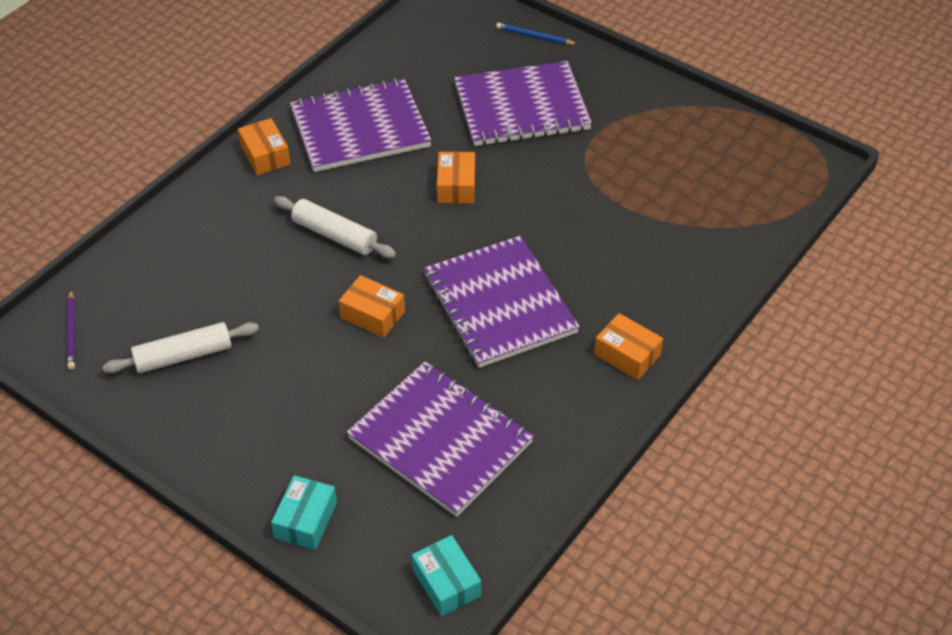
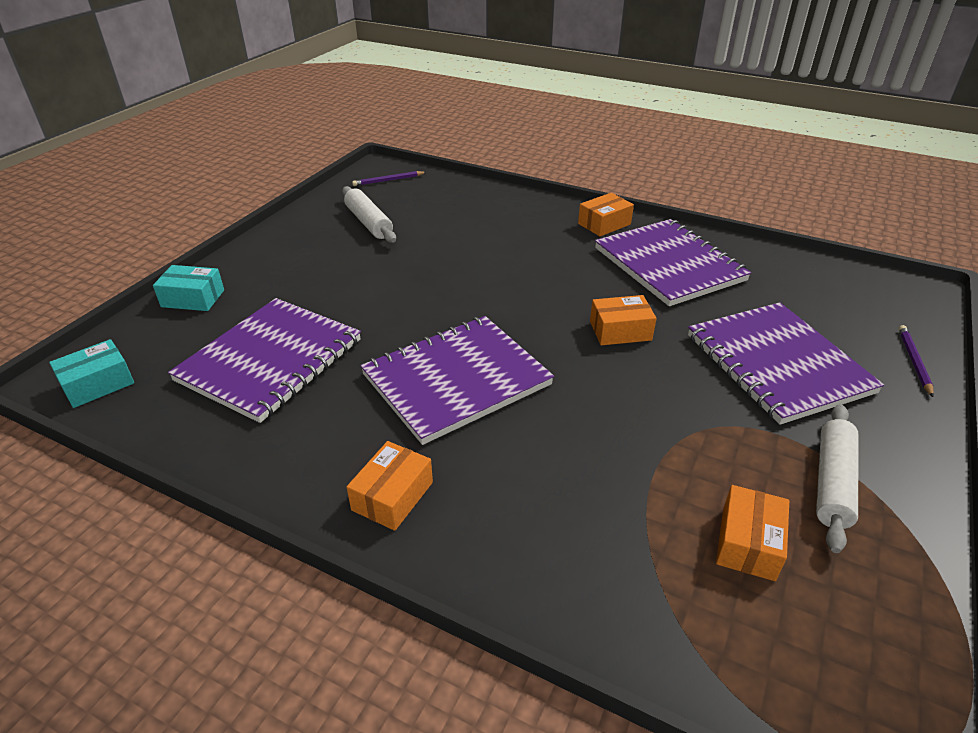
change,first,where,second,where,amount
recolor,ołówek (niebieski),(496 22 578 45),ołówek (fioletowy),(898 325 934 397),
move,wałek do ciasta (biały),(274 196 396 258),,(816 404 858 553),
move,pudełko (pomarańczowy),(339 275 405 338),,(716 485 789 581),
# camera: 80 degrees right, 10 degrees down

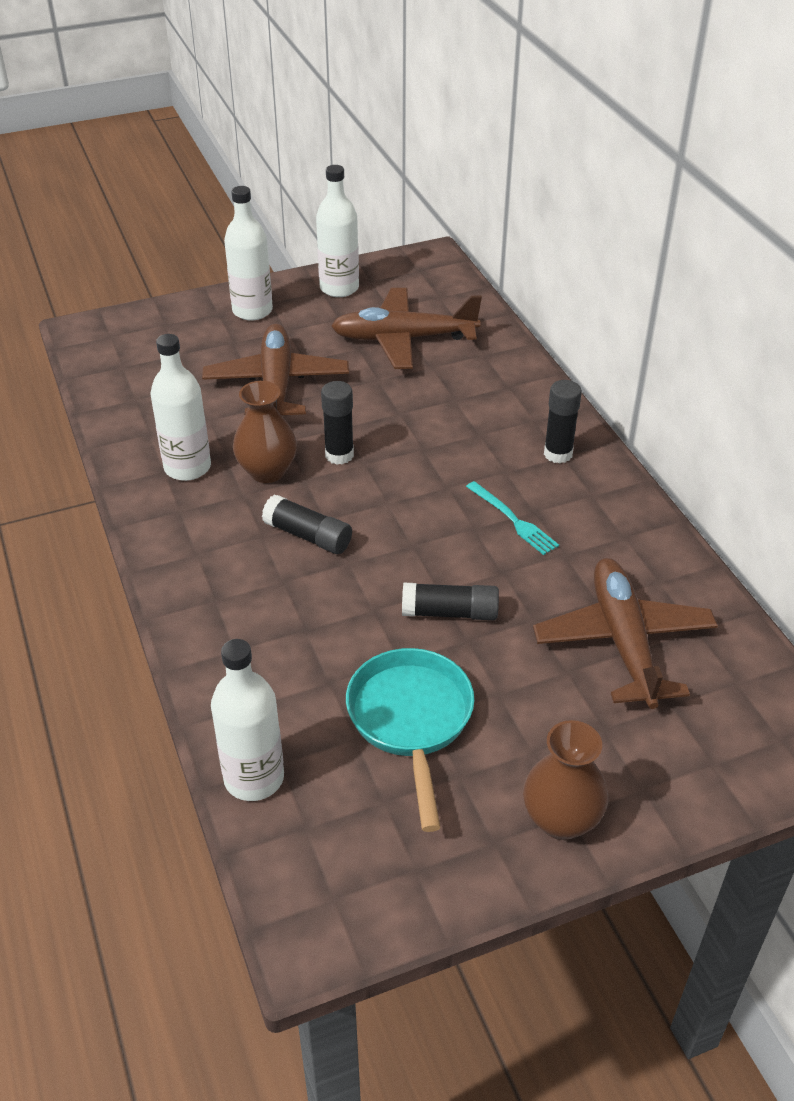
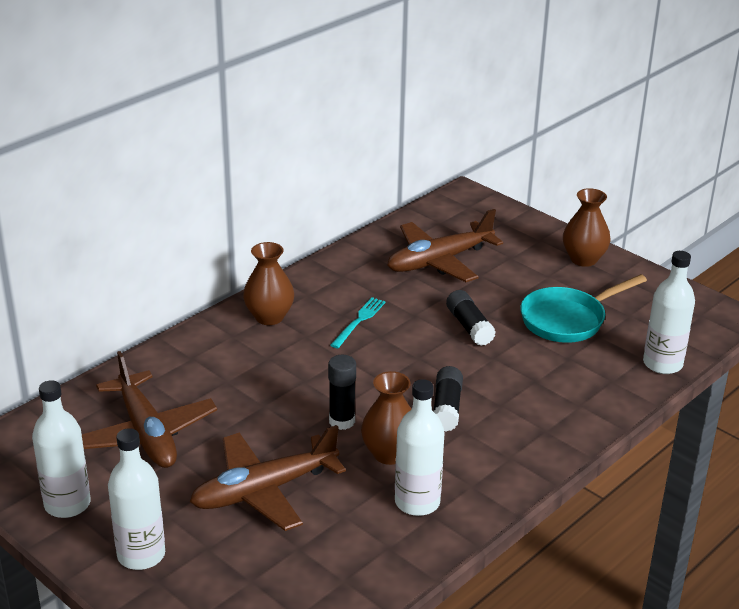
change,first,where,second,where,amount
replace,klej w sztyfcie (czarny),(544 380 582 463),wazon (brązowy),(243 242 294 325),
# camera: 115 degrees left, 10 degrees down

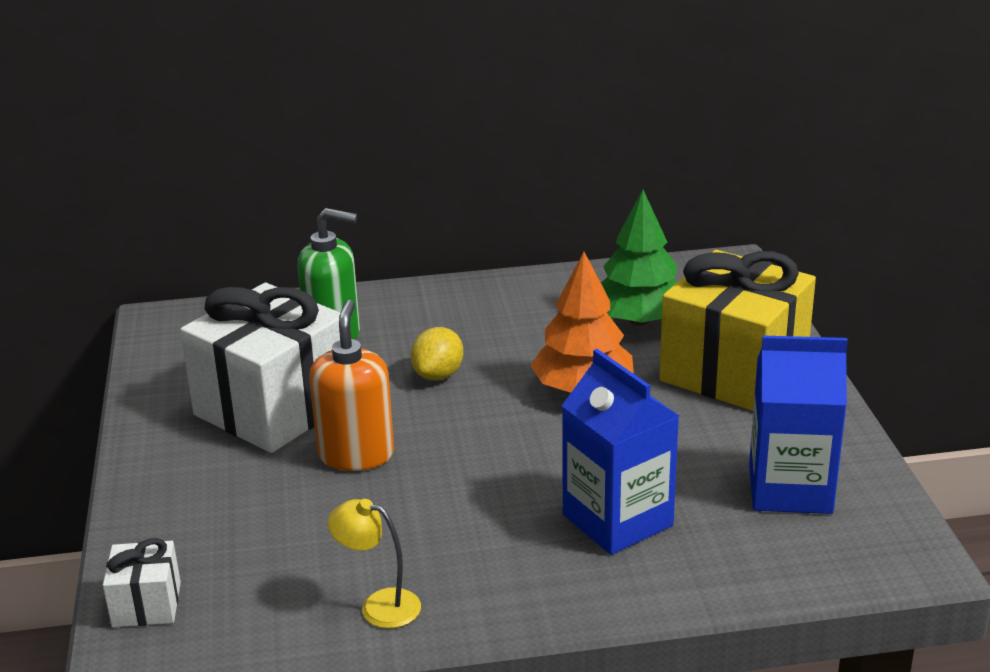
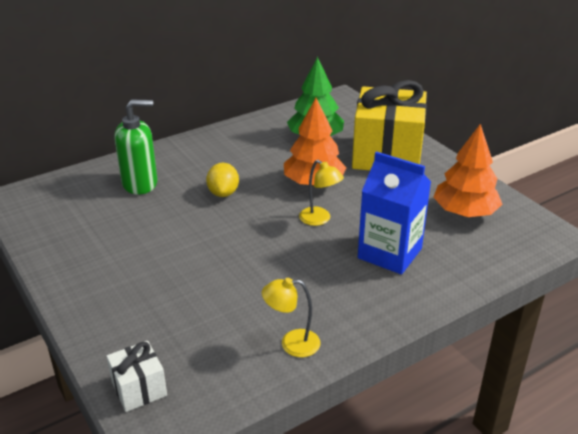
change,first,where,second,where,amount
delete,prezent (biały),(180 283 340 453),,,
delete,dozownik mydła (pomarańczowy),(309 300 394 471),,,
replace,karton mleka (niebieski),(749 336 848 514),drzewko (pomarańczowy),(433 124 502 217),
insert,,,lampka (żółty),(299 160 344 226),
# camera: 25 degrees left, 5 degrees up

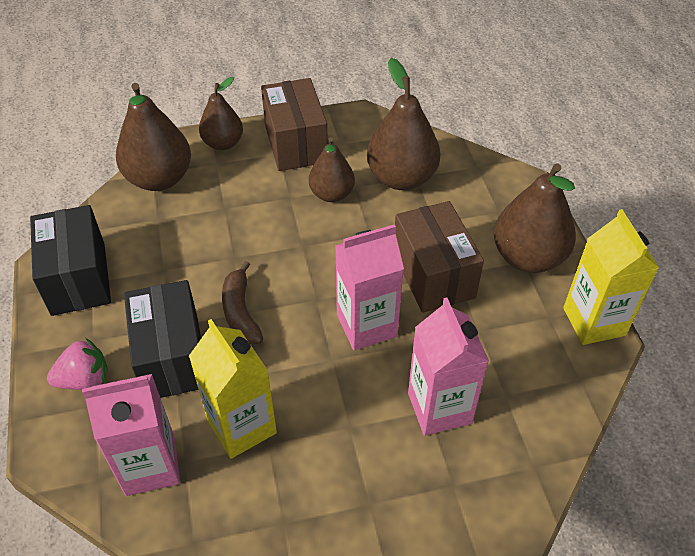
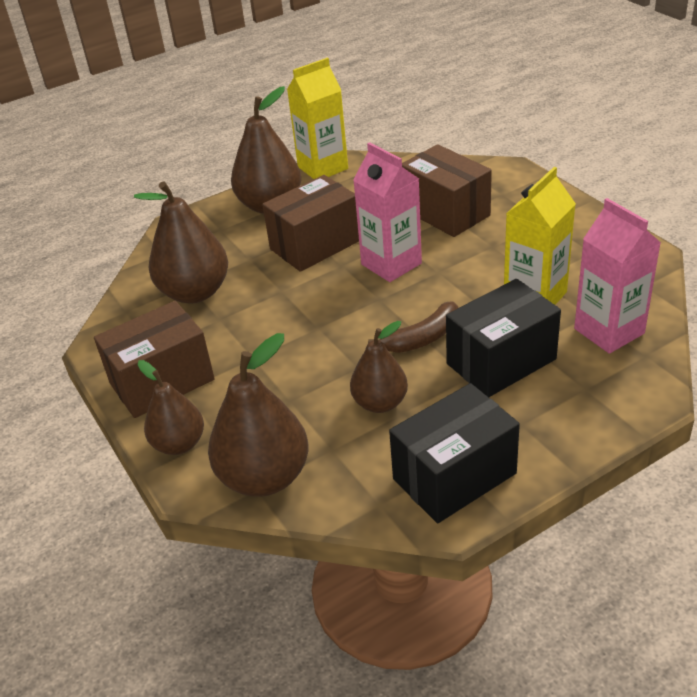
change,first,where,second,where,amount
move,gruszka (brązowy),(309 137 355 202),,(350 321 408 413),
replace,karton mleka (różowy),(408 298 489 436),pudełko (brązowy),(402 144 492 237),
delete,truskawka (różowy),(47 338 108 390),,,
# camera: 105 degrees left, 10 degrees down

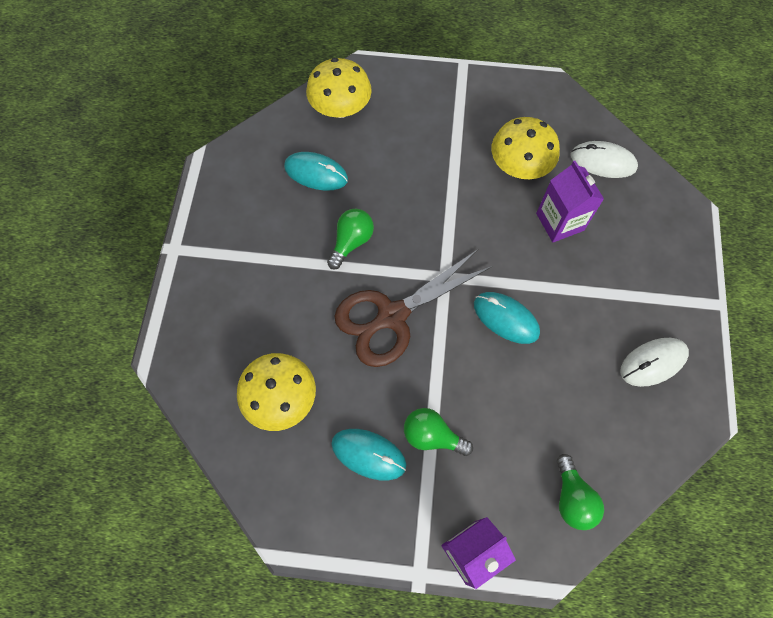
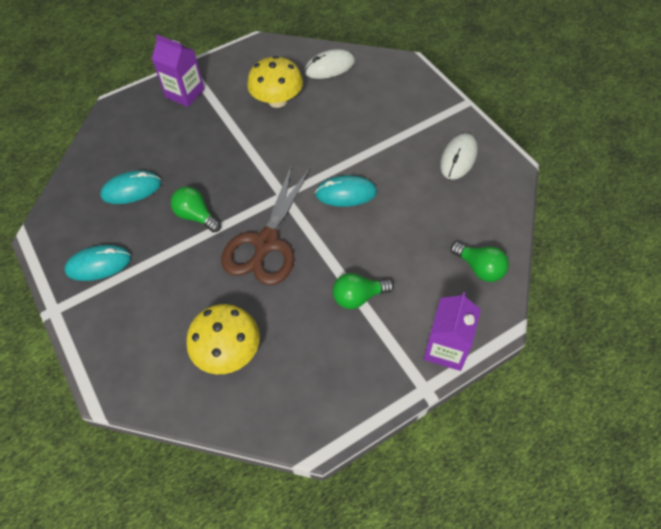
change,first,where,second,where,amount
delete,grzyb (żółty),(306 58 372 118),,,
move,karton mleka (fioletowy),(536 161 604 242),,(152 34 205 107),
rotate,żarówka (zielony),(327 209 374 270),,(170 187 221 233),45 degrees counterclockwise
move,myszka (turkusowy),(331 429 407 481),,(64 245 131 281),
# camera: 35 degrees left, 10 degrees down

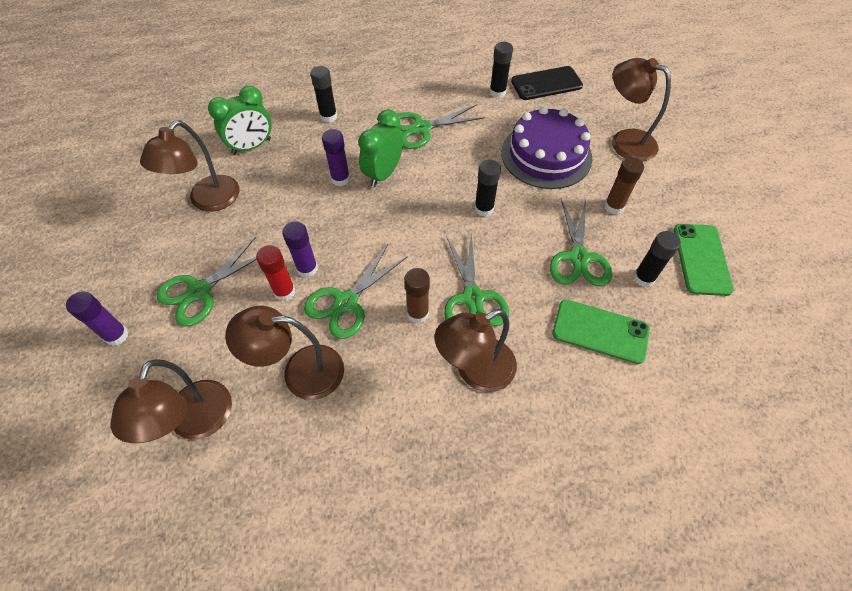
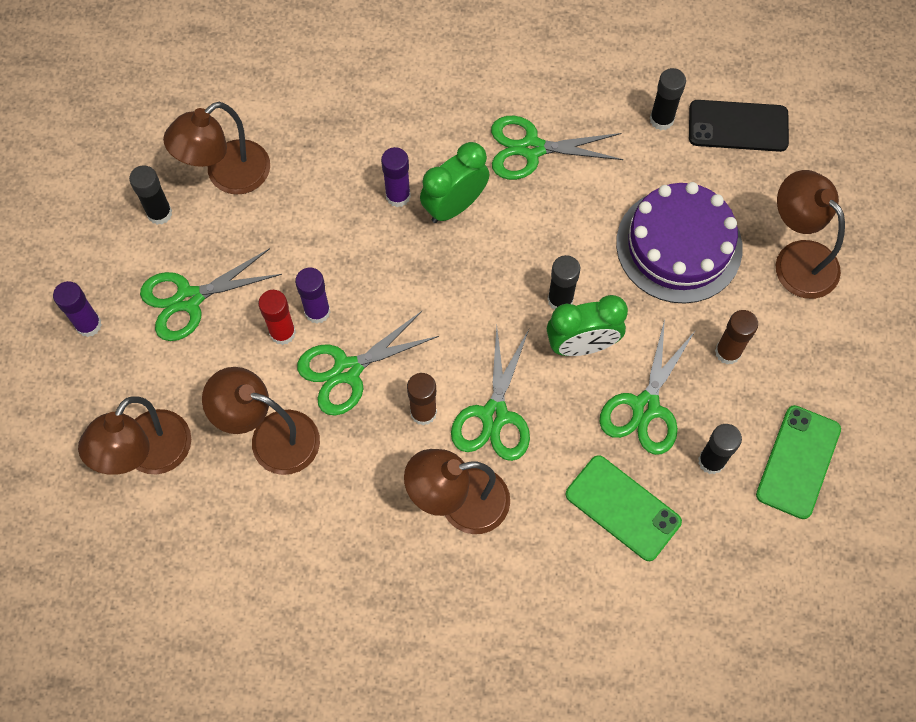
change,first,where,second,where,amount
move,klej w sztyfcie (czarny),(310 66 337 123),,(129 165 172 225),
move,budzik (zielony),(208 86 272 155),,(547 295 628 356),
# camera: 20 degrees right, 10 degrees up

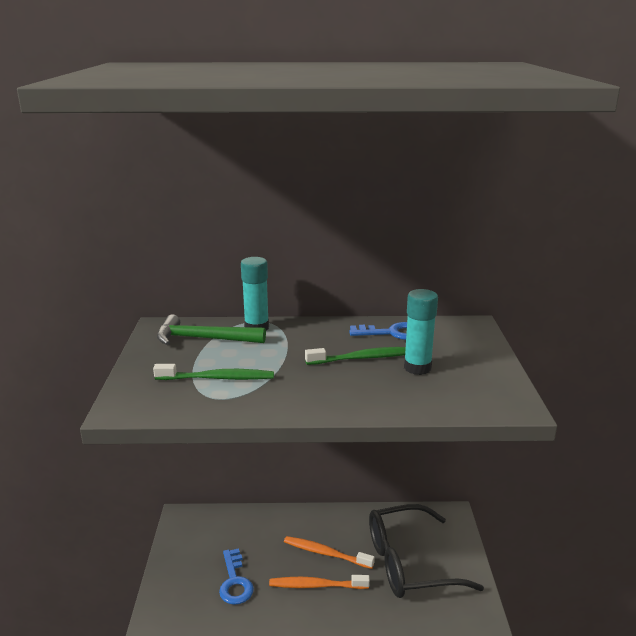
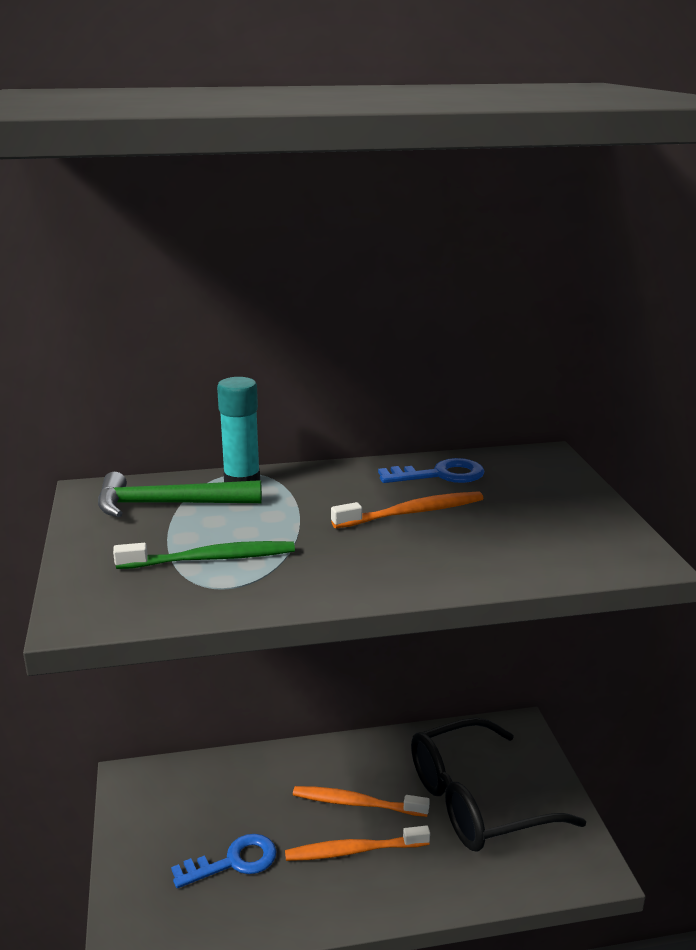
change,first,where,second,where,amount
delete,klej w sztyfcie (turkusowy),(404 289 438 375),,,
recolor,szczoteczka do zębów (zielony),(305 347 406 365),szczoteczka do zębów (pomarańczowy),(331 491 484 528),
rotate,klucz (niebieski),(219 548 254 605),,(171 834 276 888),90 degrees counterclockwise
# camera: 10 degrees left, 0 degrees up

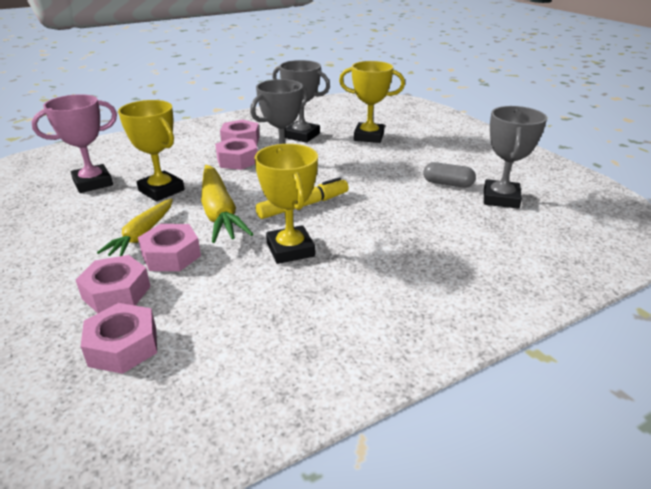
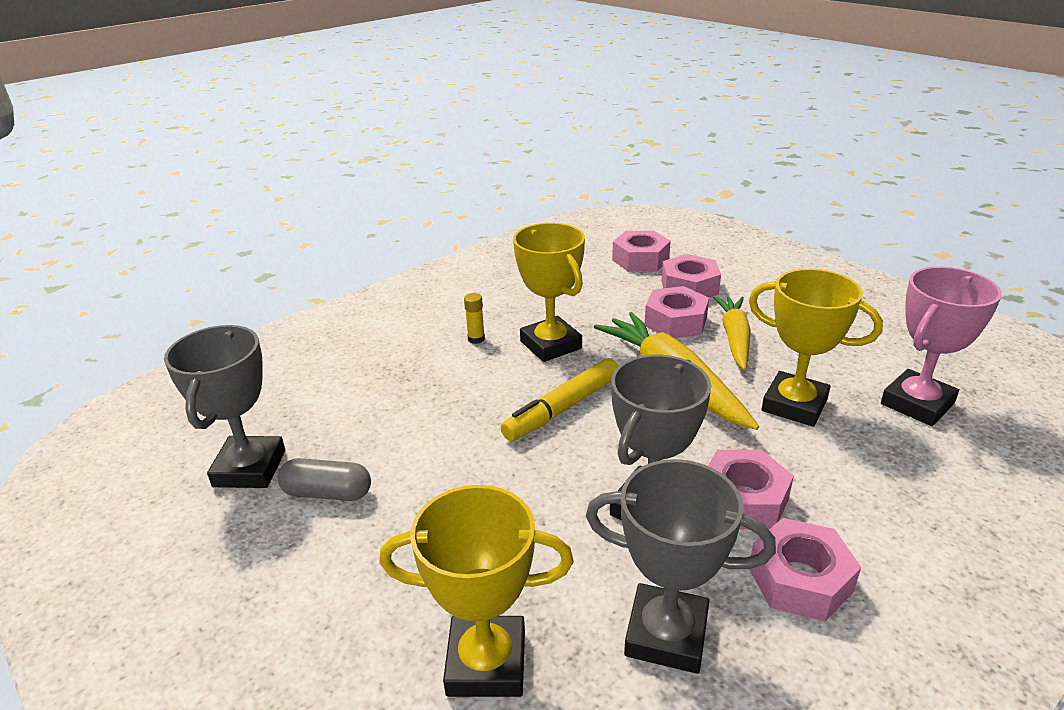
change,first,where,second,where,amount
insert,,,klej w sztyfcie (żółty),(464 293 485 344),
# camera: 170 degrees right, 0 degrees up

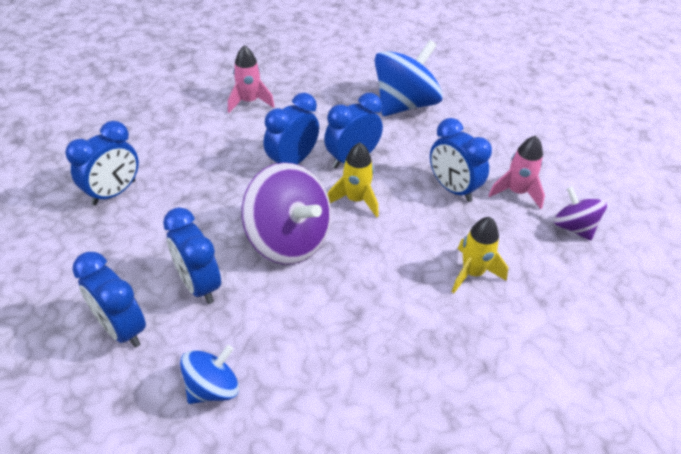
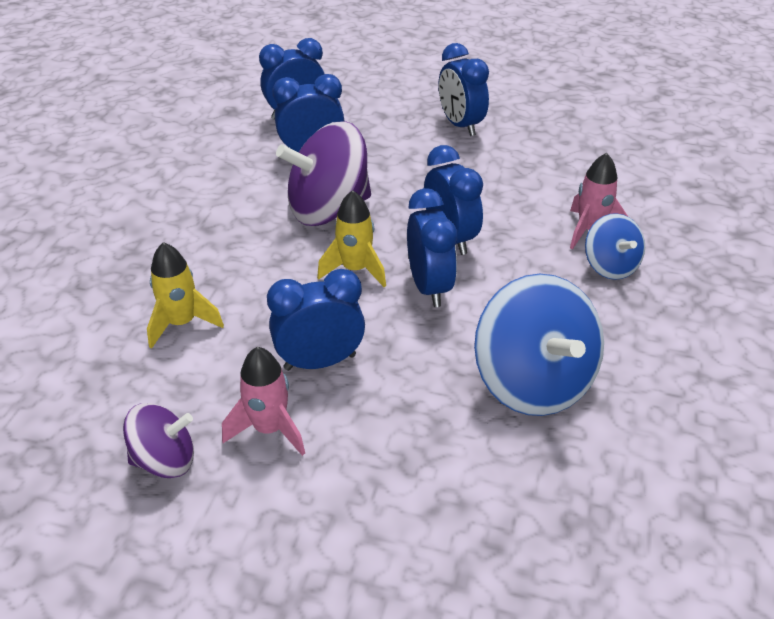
change,first,where,second,where,amount
move,bączek (niebieski),(180 345 239 404),,(585 213 645 280),
# camera: 115 degrees right, 5 degrees down

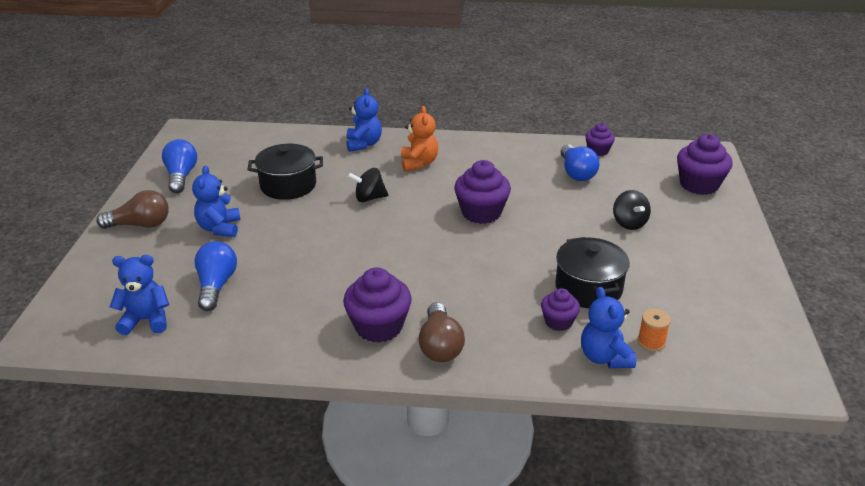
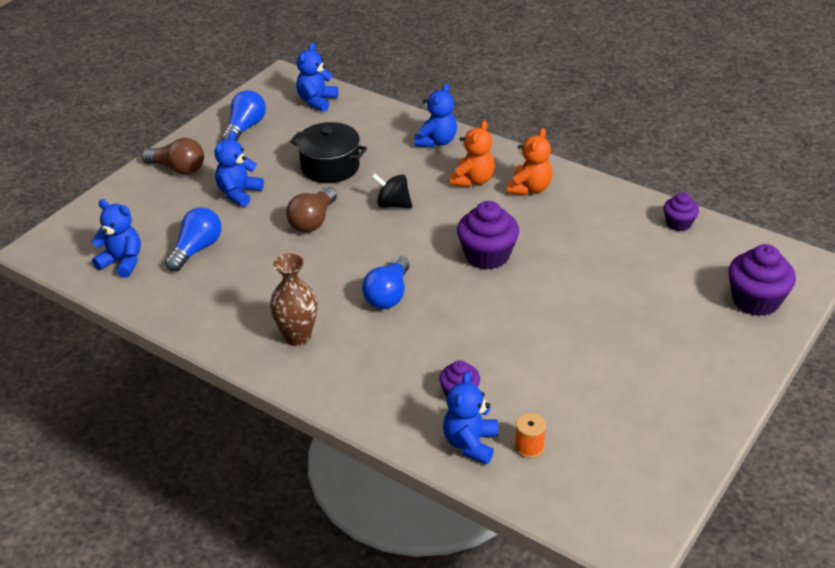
change,first,where,second,where,amount
move,żarówka (niebieski),(561 144 600 181),,(362 256 409 309),
delete,bączek (czarny),(613 190 651 230),,,
delete,garnek (czarny),(555 237 630 308),,,
replace,muffinka (fioletowy),(343 267 412 343),wazon (brązowy),(270 254 318 346),
move,żarówka (brązowy),(418 302 465 362),,(286 187 337 232),
insert,,,miś (niebieski),(296 43 338 112),
insert,,,miś (pomarańczowy),(507 128 552 195),
# camera: 30 degrees right, 5 degrees up

